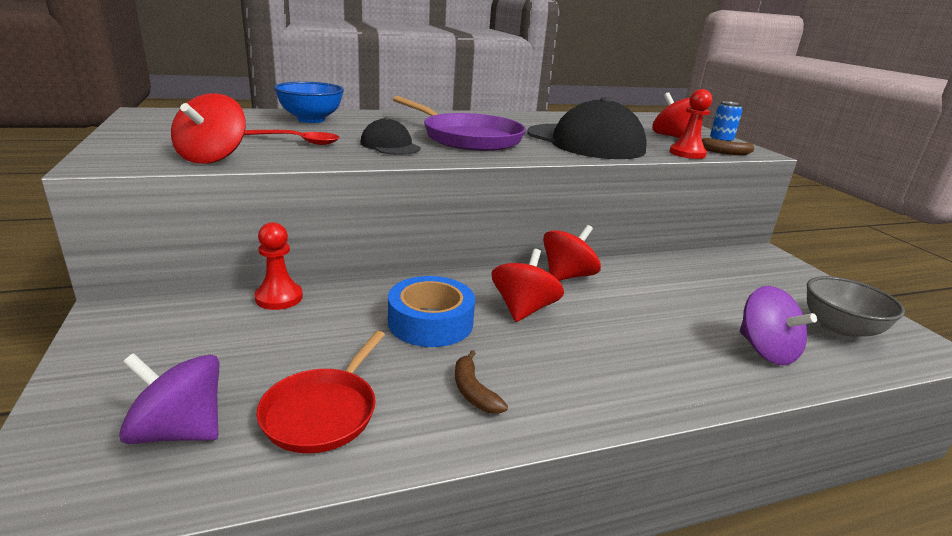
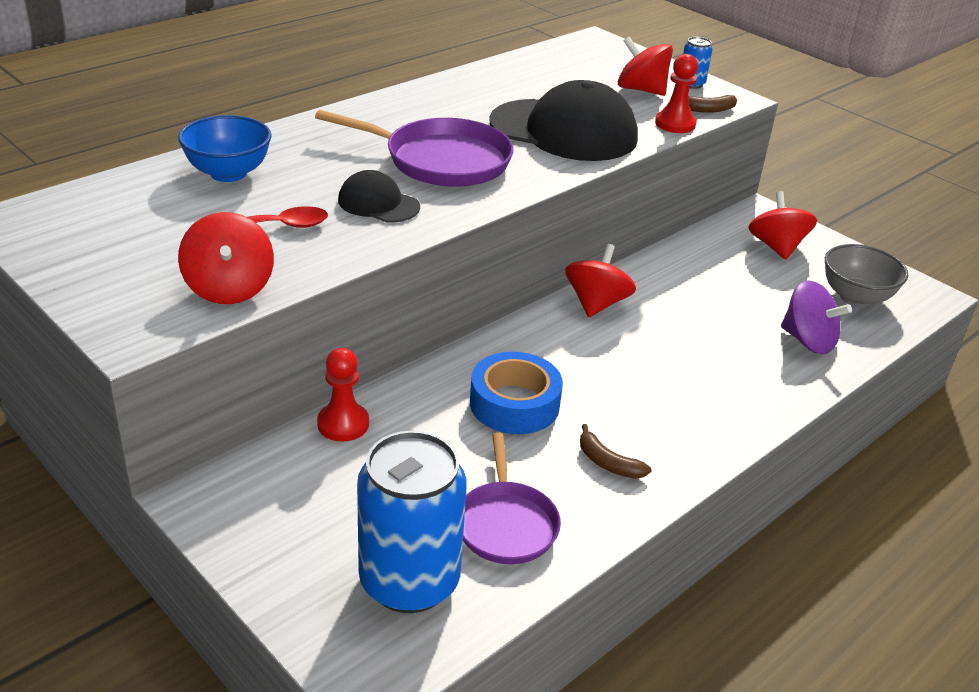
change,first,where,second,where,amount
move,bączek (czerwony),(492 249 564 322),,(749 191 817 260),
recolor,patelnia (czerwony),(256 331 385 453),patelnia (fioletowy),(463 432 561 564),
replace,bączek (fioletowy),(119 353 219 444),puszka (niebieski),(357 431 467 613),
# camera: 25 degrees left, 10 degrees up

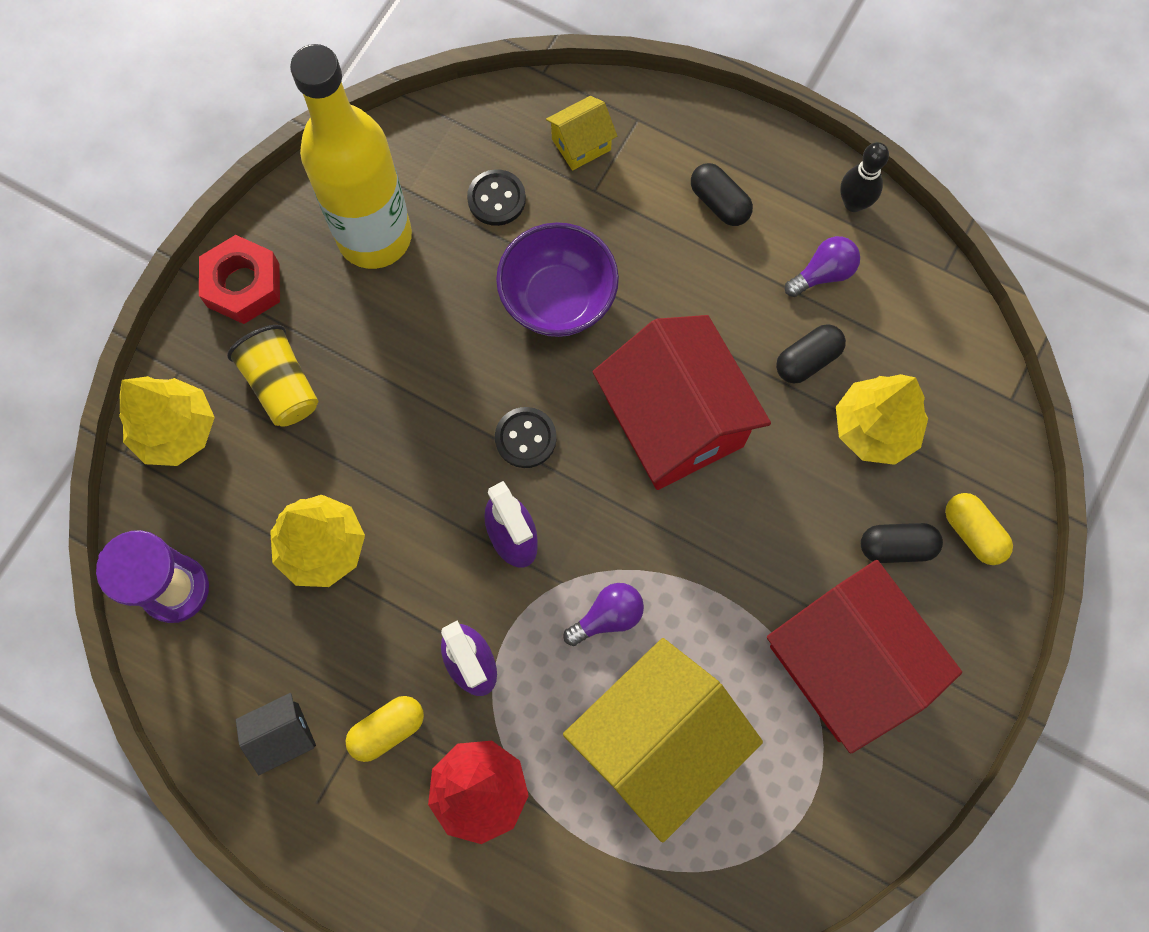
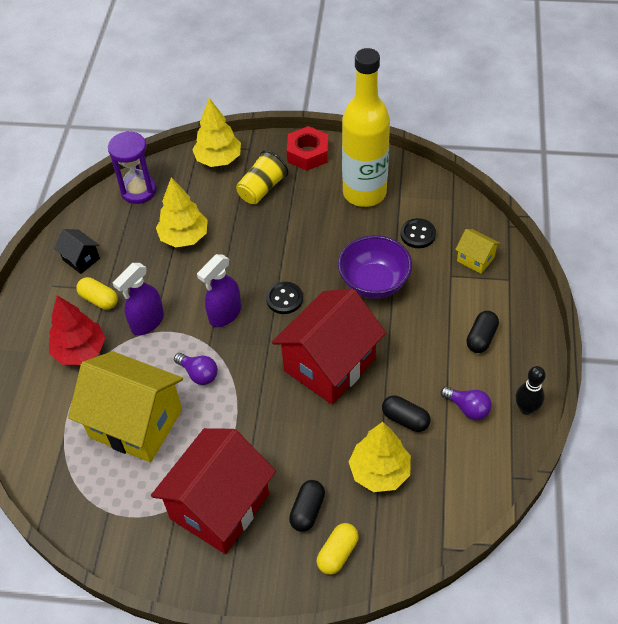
change,first,where,second,where,amount
rotate,kapsułka (czarny),(861 523 943 563),,(289 480 325 532),45 degrees clockwise
# camera: 70 degrees right, 20 degrees down

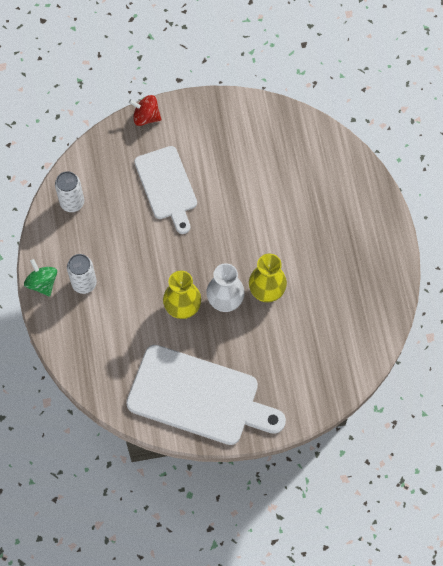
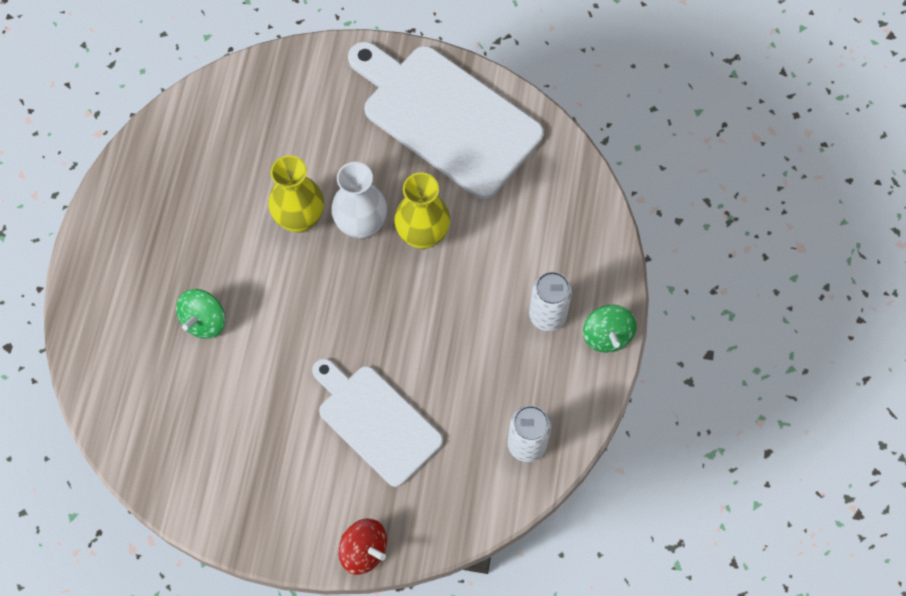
change,first,where,second,where,amount
rotate,deska do krojenia (biały),(134 146 197 234),,(312 358 443 487),45 degrees counterclockwise
insert,,,bączek (zielony),(176 289 225 339),
# camera: 160 degrees left, 0 degrees up

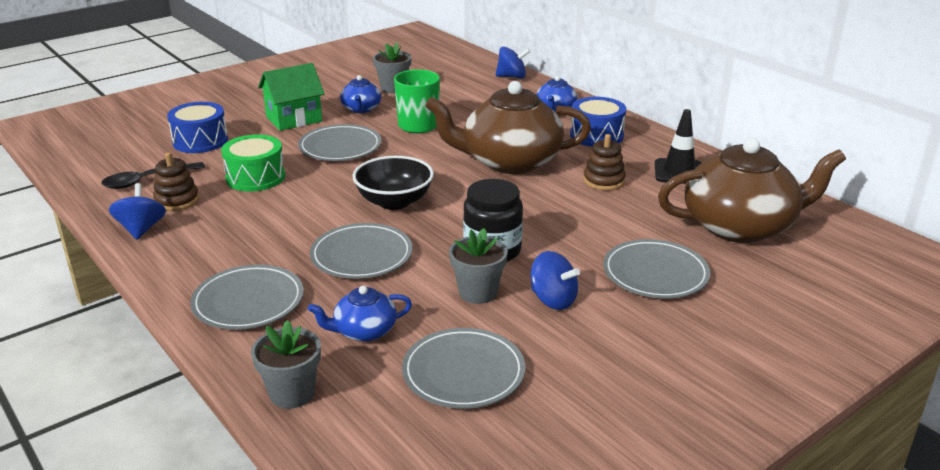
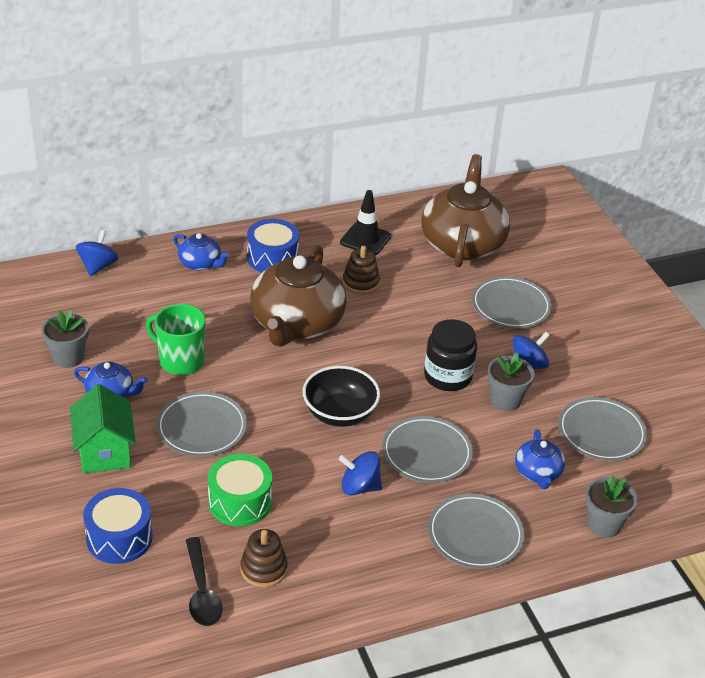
change,first,where,second,where,amount
move,bączek (niebieski),(109 183 166 240),,(339 451 382 495),
# camera: 75 degrees left, 10 degrees up

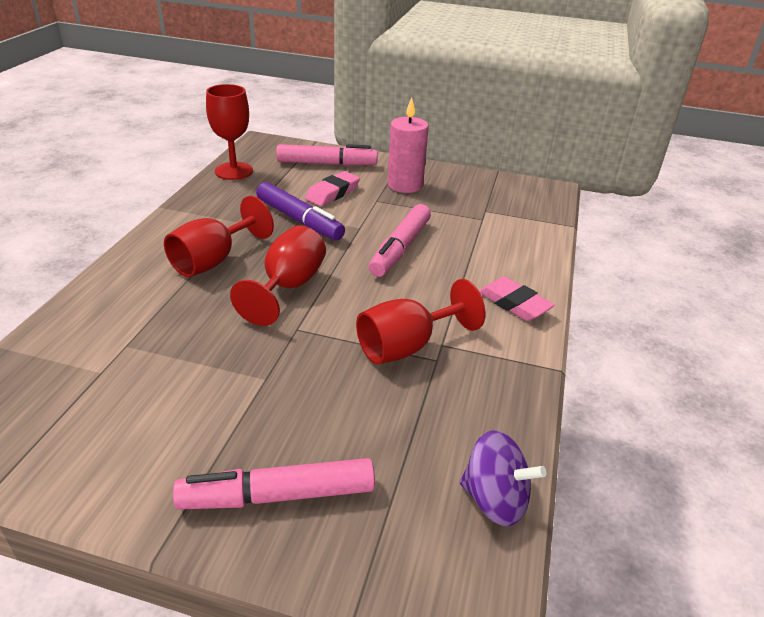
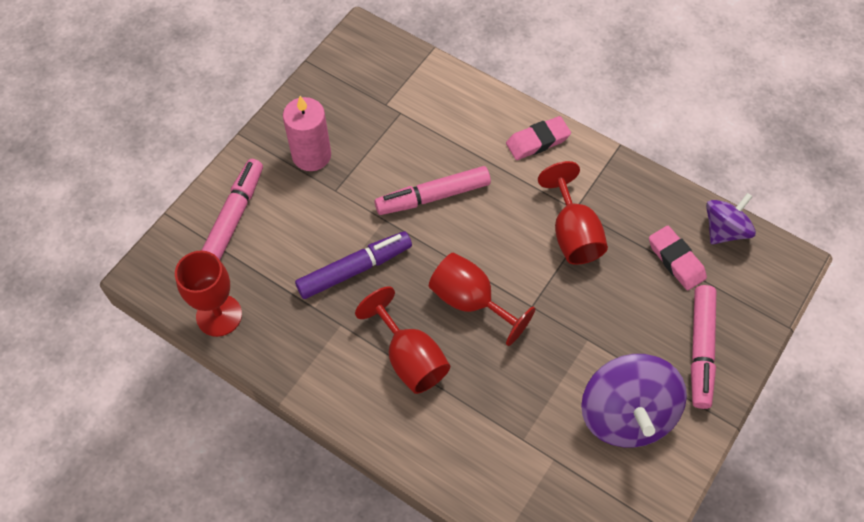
change,first,where,second,where,amount
move,gumka do mazania (różowy),(305 171 360 206),,(649 226 707 290),
rotate,flamaster (różowy),(369 204 431 277),,(375 166 491 215),120 degrees clockwise
insert,,,bączek (fioletowy),(581 354 687 448),
# camera: 70 degrees left, 25 degrees up

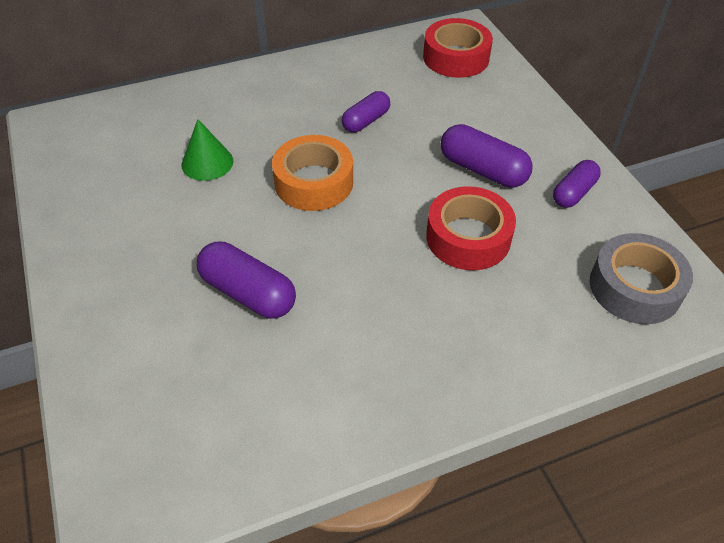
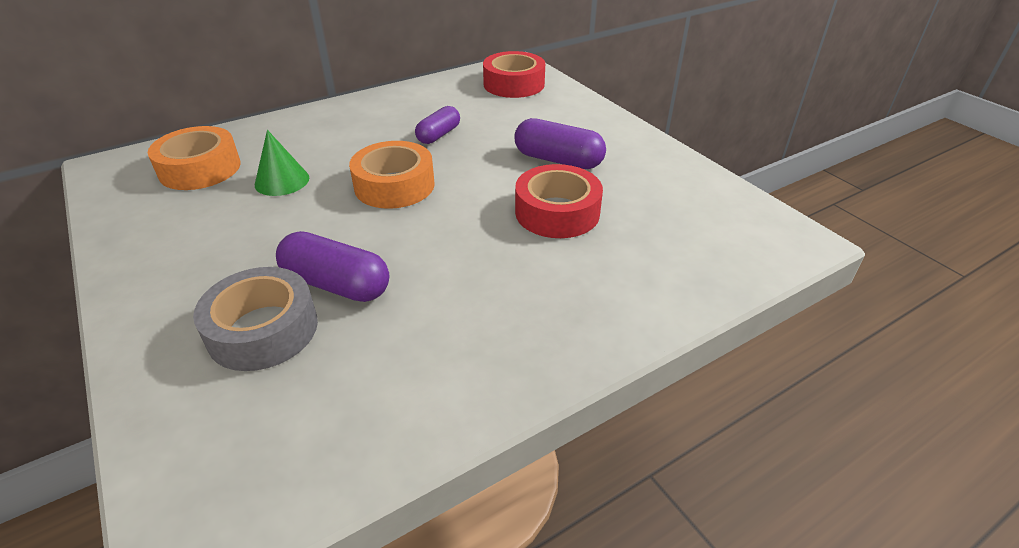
change,first,where,second,where,amount
delete,kapsułka (fioletowy),(553 160 601 208),,,
move,taśma klejąca (szary),(590 233 693 324),,(193 267 318 371),
insert,,,taśma klejąca (pomarańczowy),(148 126 241 190),
# camera: 10 degrees left, 10 degrees down

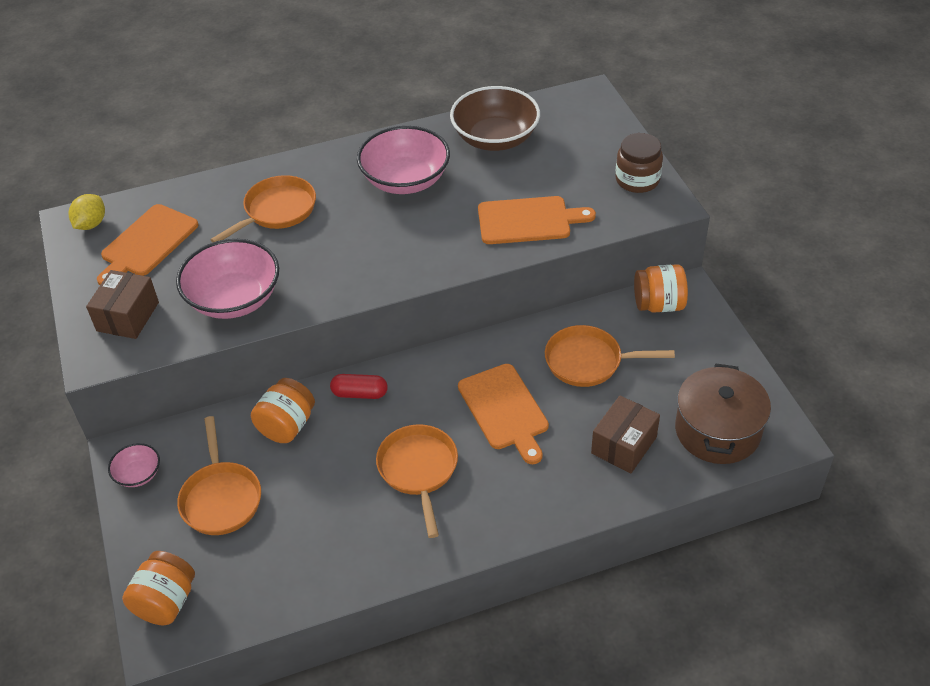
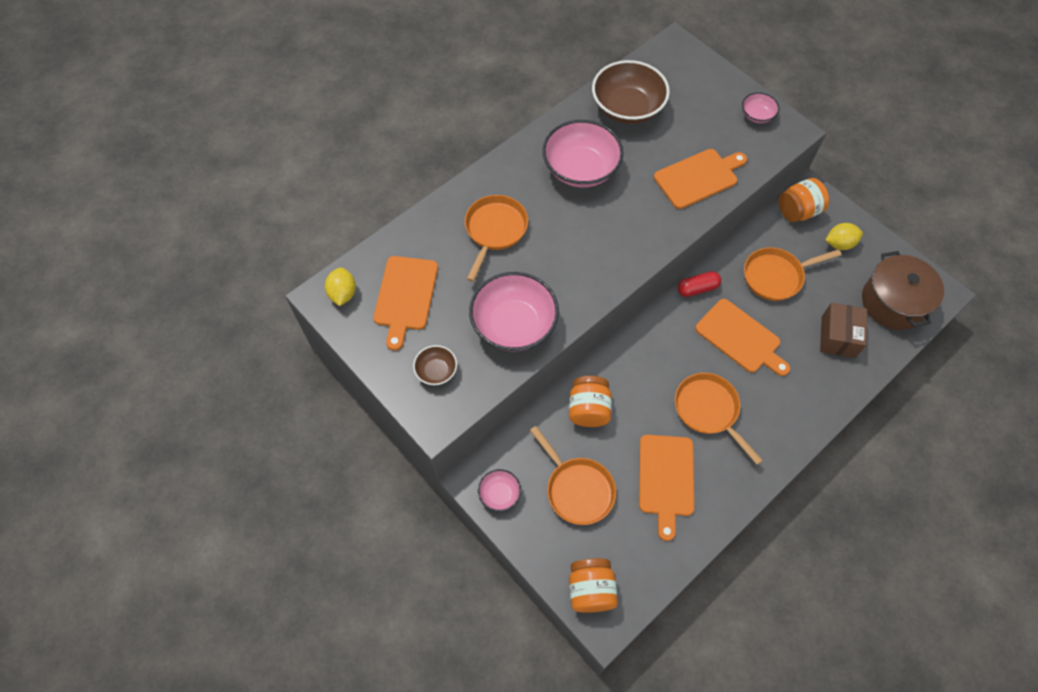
change,first,where,second,where,amount
replace,słoik (brązowy),(615 133 663 193),miska (różowy),(742 92 779 123),
replace,pudełko (brązowy),(86 270 159 339),miska (brązowy),(413 345 457 385),
move,kapsułka (czerwony),(330 374 388 399),,(678 271 721 297),
insert,,,cytryna (żółty),(826 223 863 250),
insert,,,deska do krojenia (pomarańczowy),(639 435 694 541),
# camera: 25 degrees left, 15 degrees up

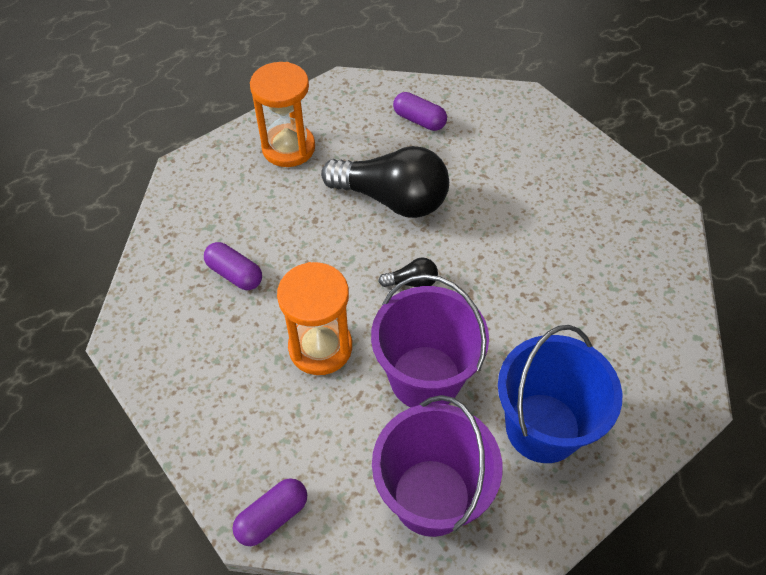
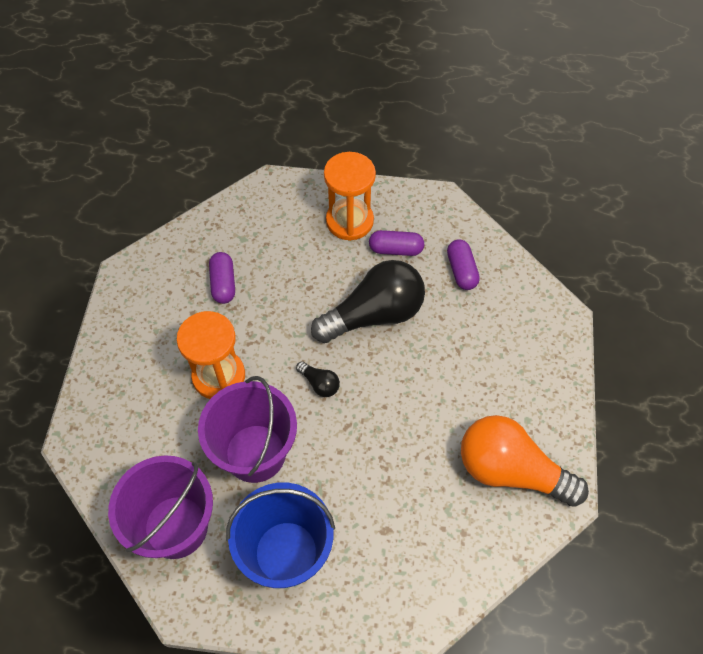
change,first,where,second,where,amount
rotate,żarówka (czarny),(321 146 449 218),,(311 260 425 343),90 degrees counterclockwise
move,kapsułka (fioletowy),(232 478 307 546),,(369 230 424 256),
insert,,,żarówka (pomarańczowy),(461 415 589 506),
# camera: 45 degrees right, 5 degrees up

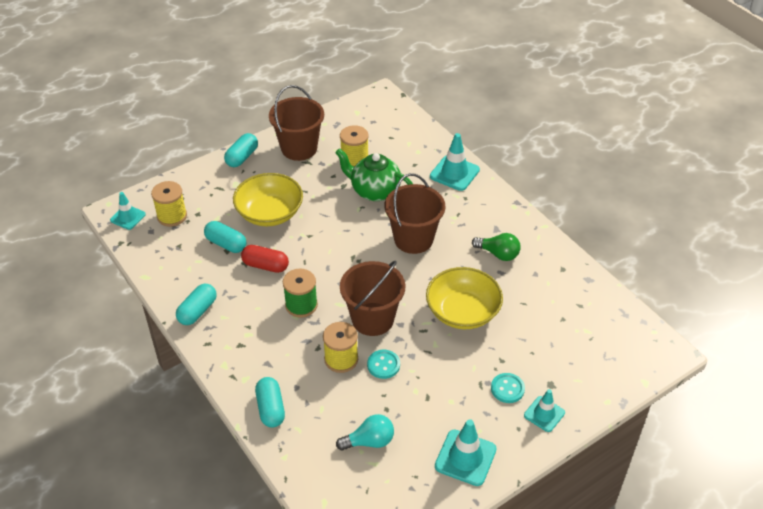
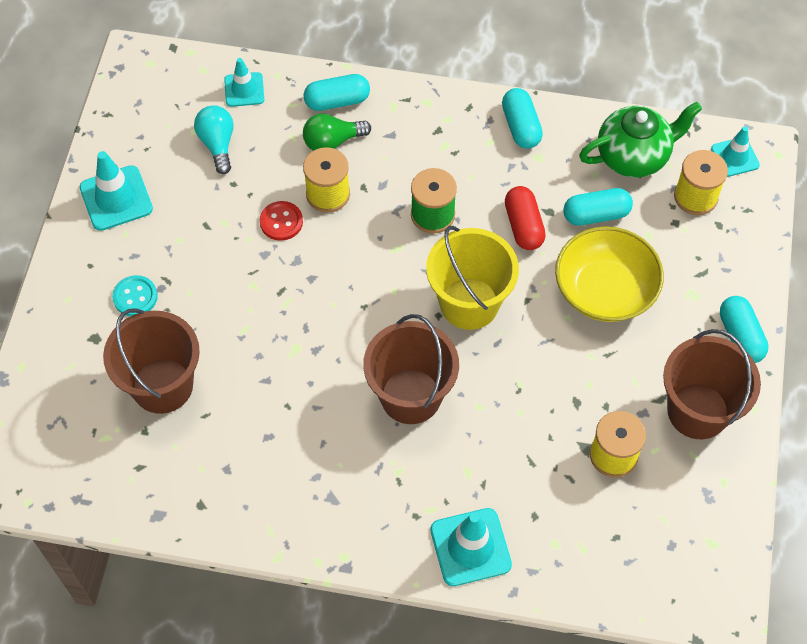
change,first,where,second,where,amount
move,imbryk (zielony),(335 148 413 201),,(579 102 702 178),
move,żarówka (zielony),(472 233 521 261),,(303 113 371 151),
rotate,kapsułka (czerwony),(241 245 289 273),,(505 186 546 250),75 degrees counterclockwise
move,wiadro (brązowy),(340 261 405 336),,(103 308 200 414),
delete,miska (żółty),(426 267 503 329),,,
recolor,guzik (turkusowy),(367 350 400 379),guzik (czerwony),(260 201 303 241),
rotate,kapsułka (turkusowy),(255 377 285 428),,(304 74 370 111),45 degrees counterclockwise
move,pachołek (turkusowy),(524 389 565 432),,(224 58 264 107),
rotate,żarówka (turkusowy),(336 414 394 451),,(194 106 234 174),135 degrees clockwise
insert,,,wiadro (żółty),(426 226 519 330),
# camera: 135 degrees right, 15 degrees up

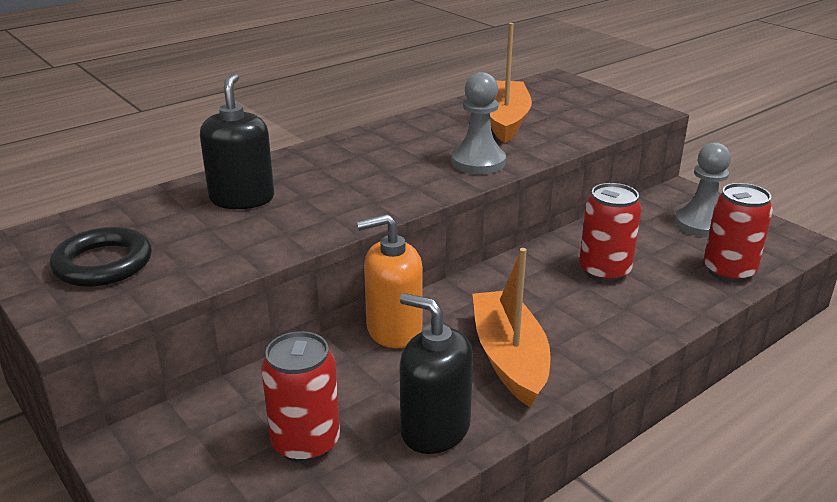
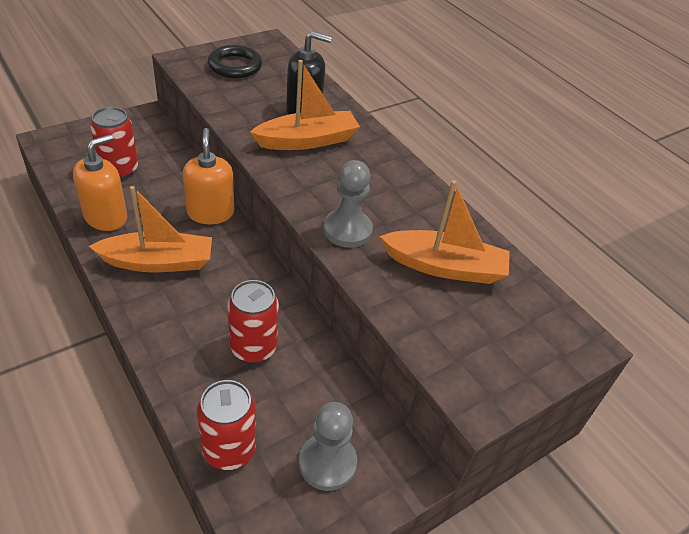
change,first,where,second,where,amount
recolor,dozownik mydła (czarny),(399 293 473 454),dozownik mydła (pomarańczowy),(73 134 127 231),
insert,,,łódka (pomarańczowy),(250 60 360 150),
# camera: 90 degrees right, 15 degrees up

